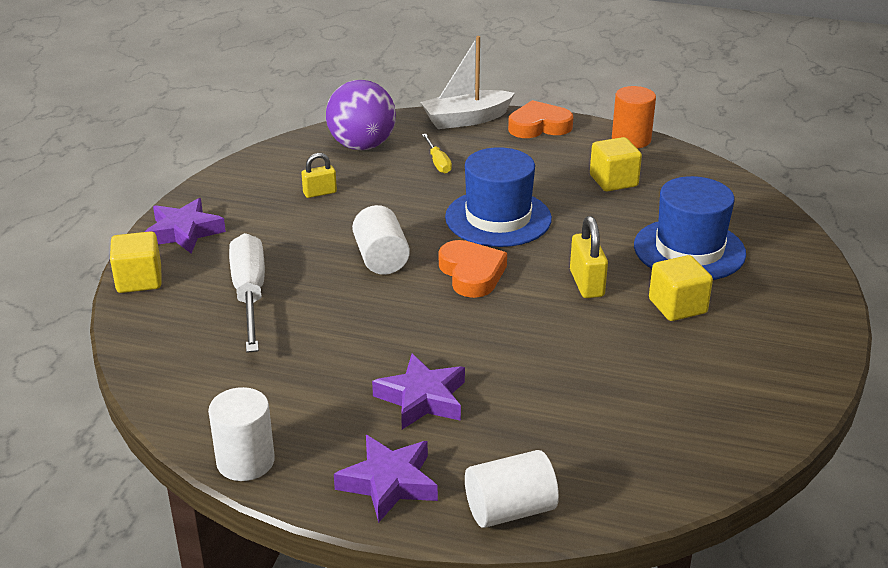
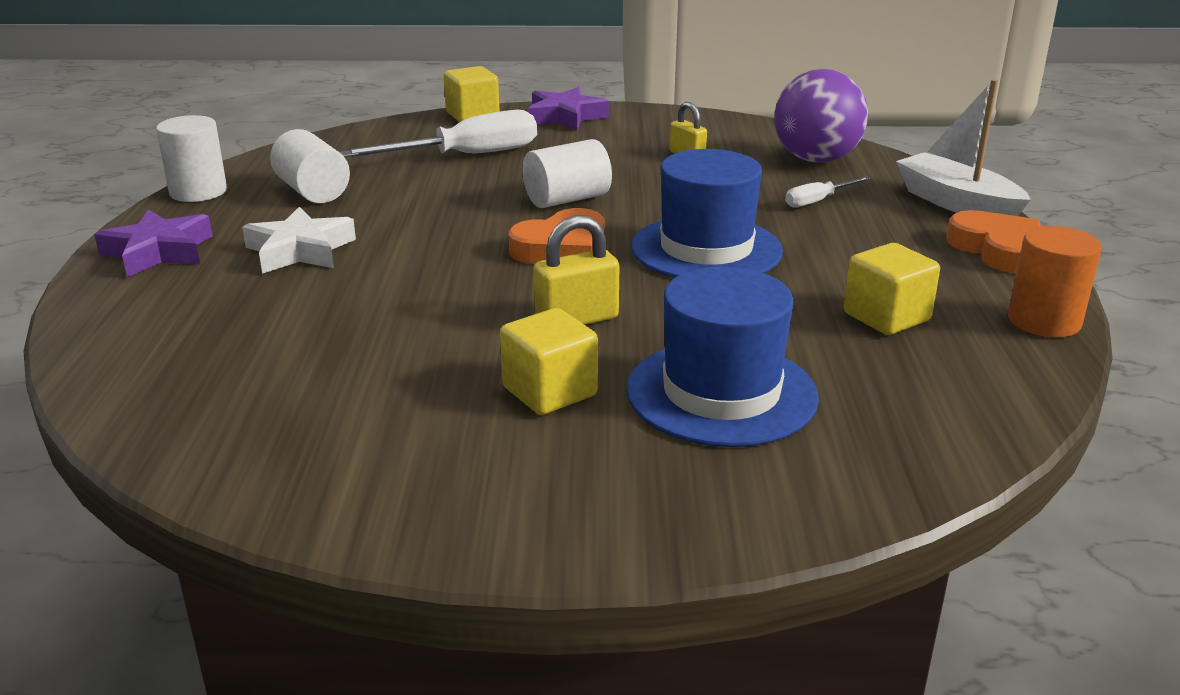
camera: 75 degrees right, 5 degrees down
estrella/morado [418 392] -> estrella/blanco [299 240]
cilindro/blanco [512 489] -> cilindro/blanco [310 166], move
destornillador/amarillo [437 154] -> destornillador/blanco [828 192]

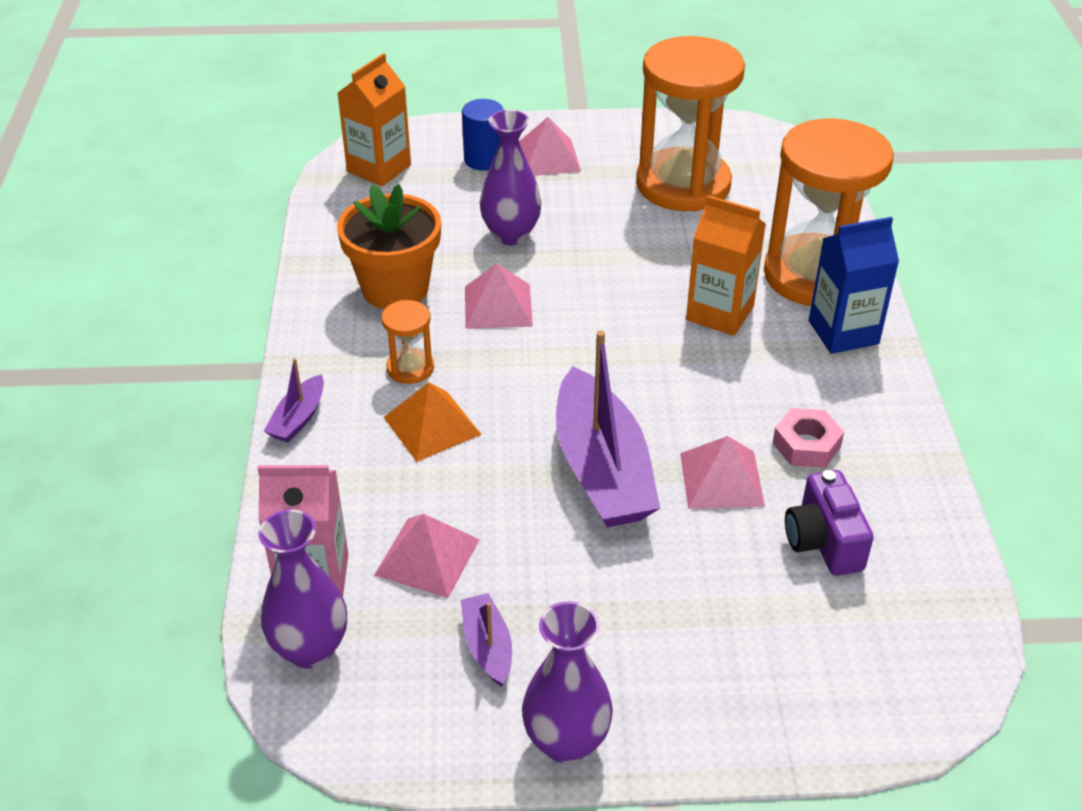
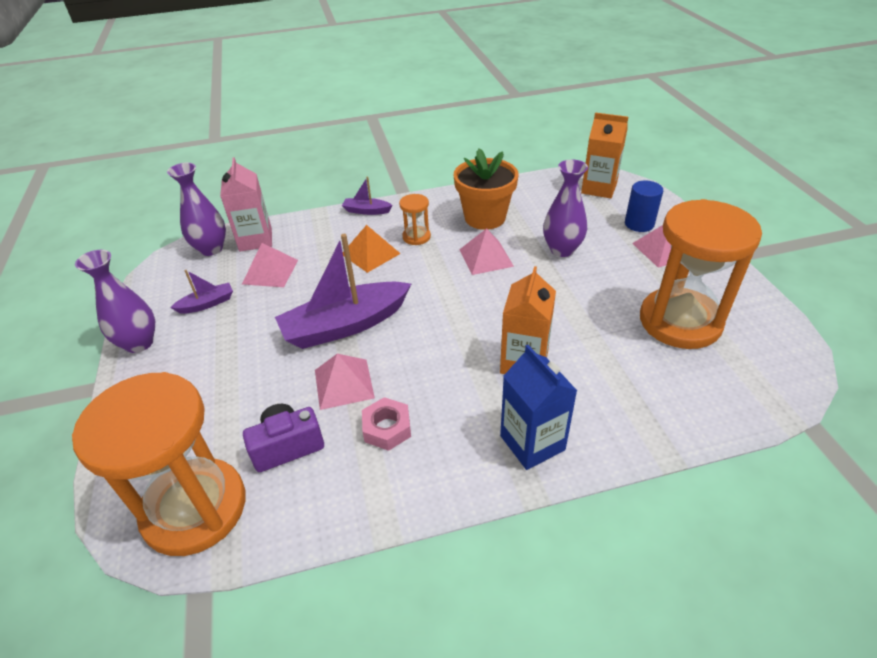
camera: 80 degrees right, 0 degrees up
reloj de arena/naranja [829 212] -> reloj de arena/naranja [158 464], move

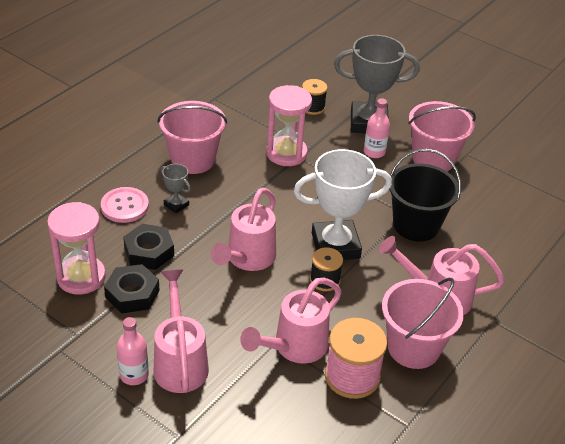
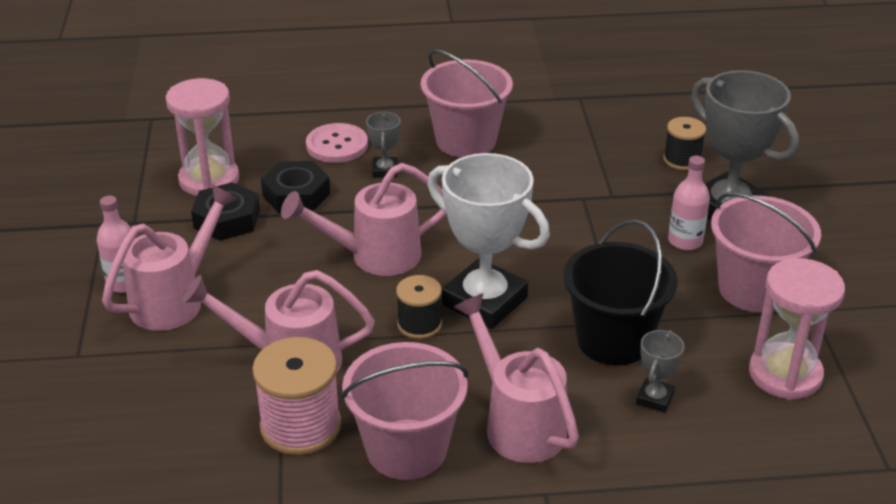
camera: 50 degrees right, 5 degrees down
none -> trofeo/gris [660 371]
reloj de arena/rosa [289 125] -> reloj de arena/rosa [797 329], move

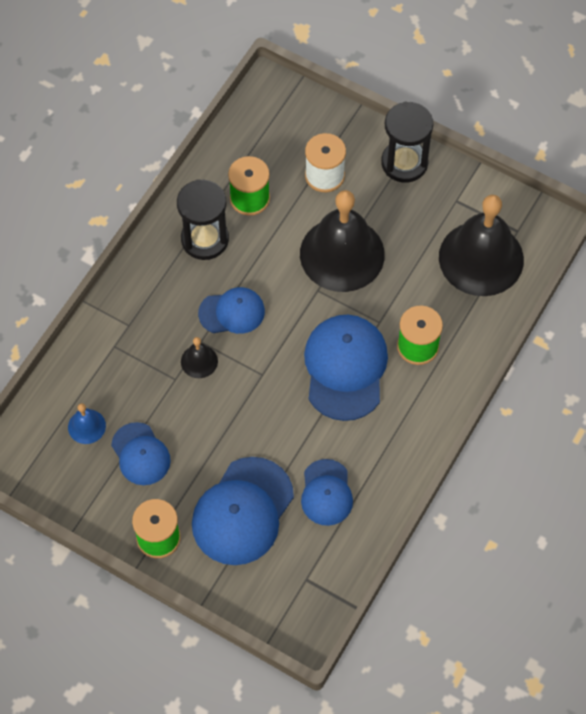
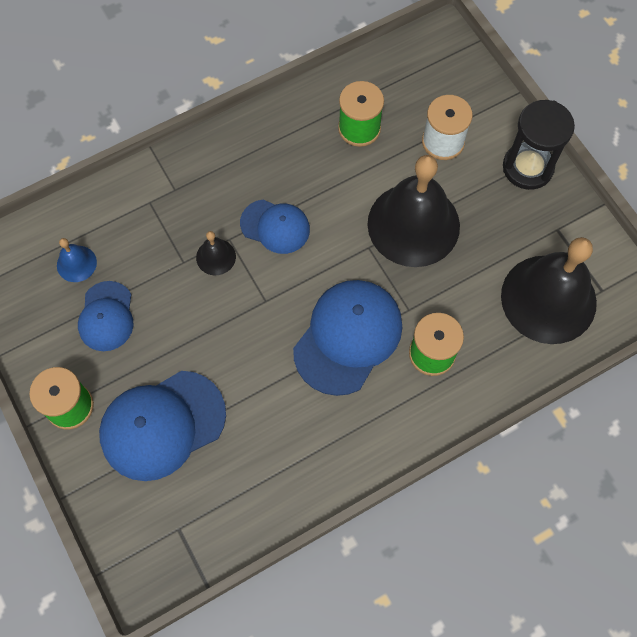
camera: 30 degrees right, 5 degrees up
reloj de arena/negro [203 219] -> none
gorra/azul [327 492] -> none

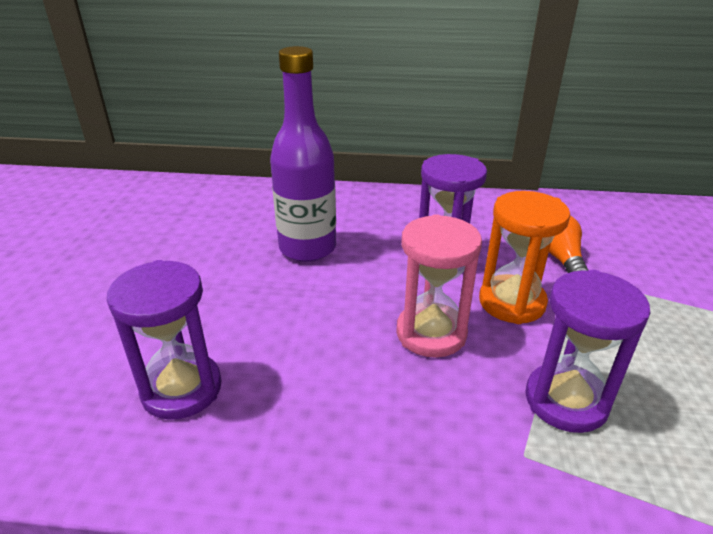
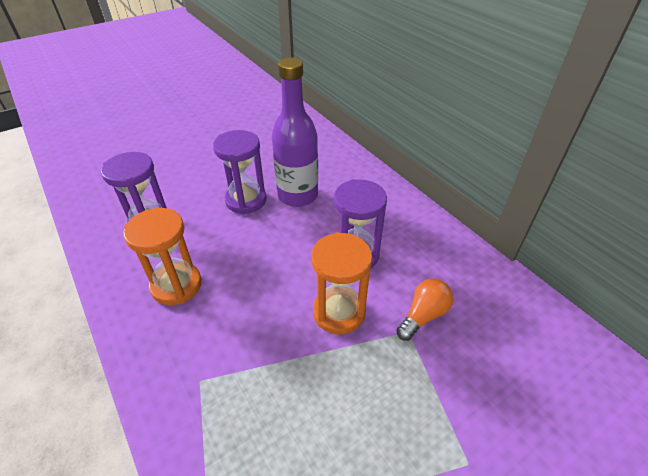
camera: 50 degrees right, 10 degrees up
none -> reloj de arena/naranja [162 256]
reloj de arena/morado [587 351] -> reloj de arena/morado [239 172], move
reloj de arena/rosa [439 286] -> none

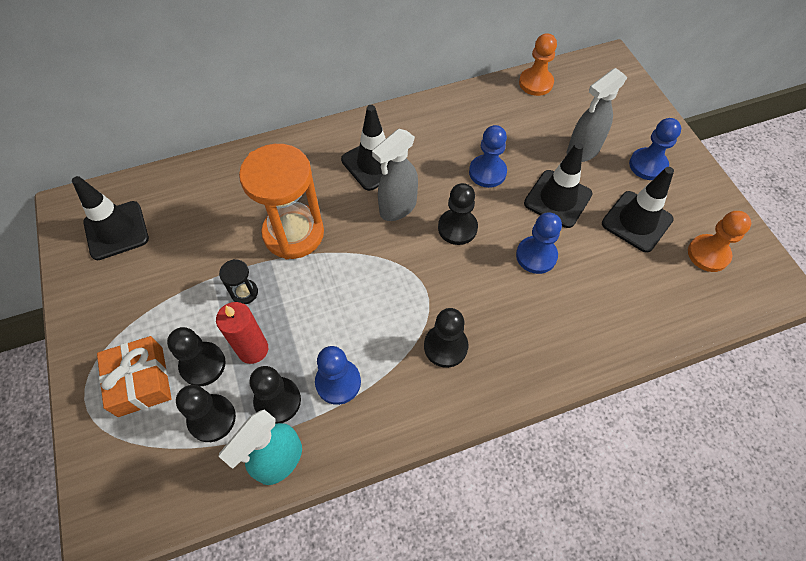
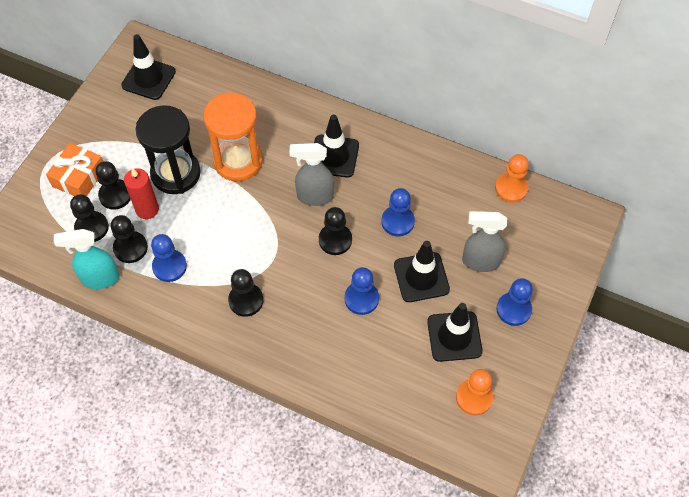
camera: 45 degrees right, 0 degrees up
reloj de arena/negro [238 281] -> reloj de arena/negro [168 149], x2.38

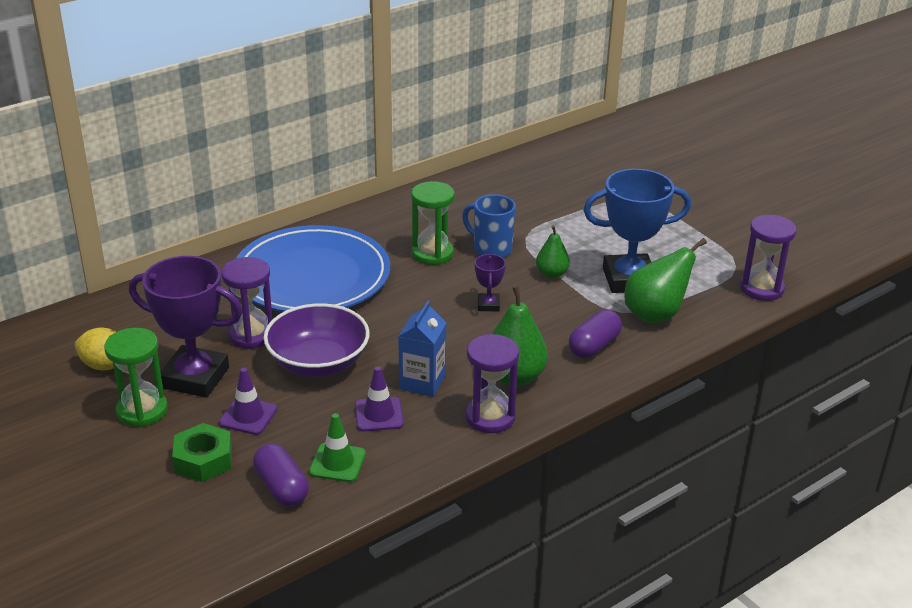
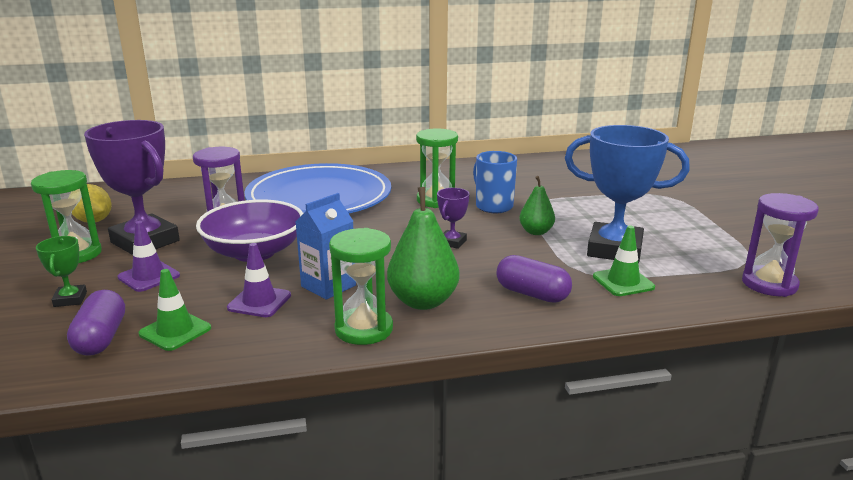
camera: 25 degrees right, 10 degrees down
tuerca/verde [202 452] -> trofeo/verde [61 271]
reloj de arena/morado [492 383] -> reloj de arena/verde [361 286]
cápsula/morado [595 334] -> cápsula/morado [534 279], 60 degrees clockwise
pera/verde [666 280] -> cono de tráfico/verde [624 261]

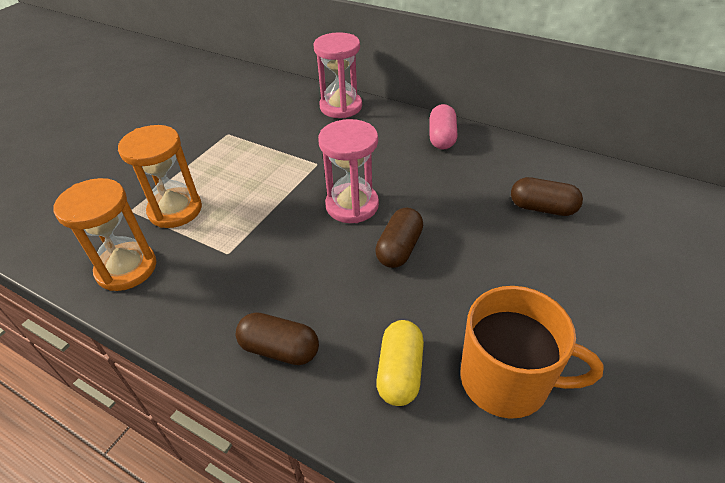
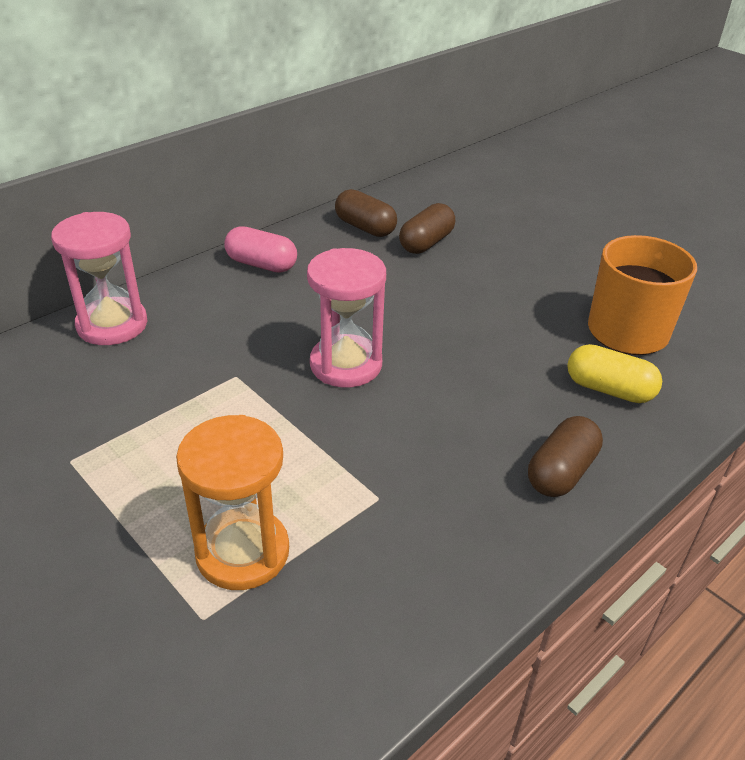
camera: 75 degrees left, 5 degrees down
cápsula/marrón [399 237] -> cápsula/marrón [366 213], move
reloj de arena/naranja [105 234] -> none

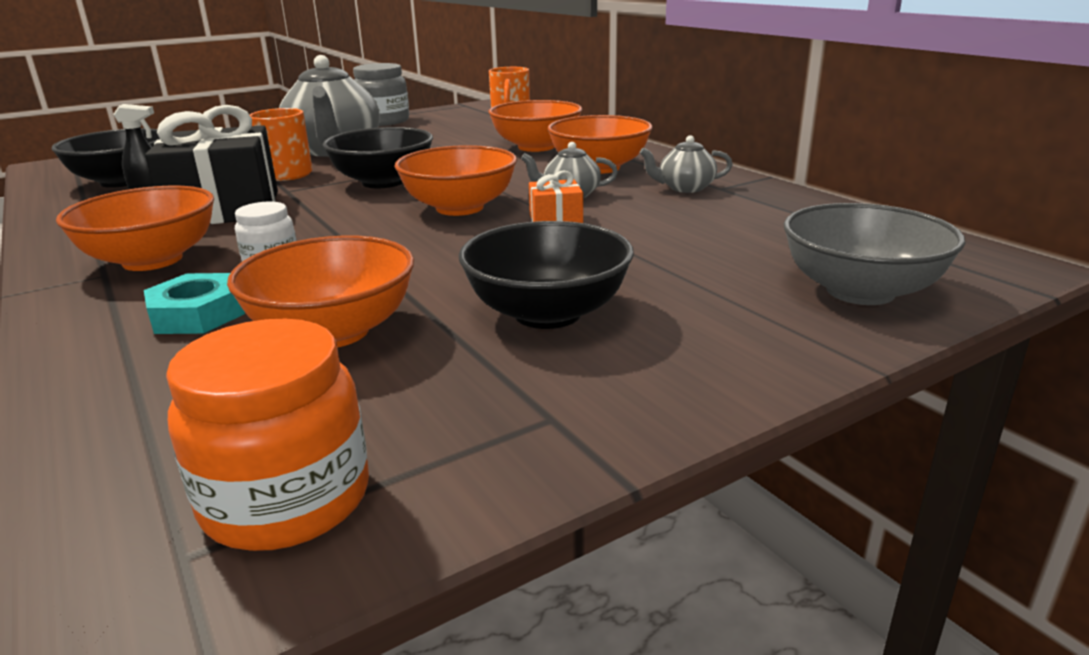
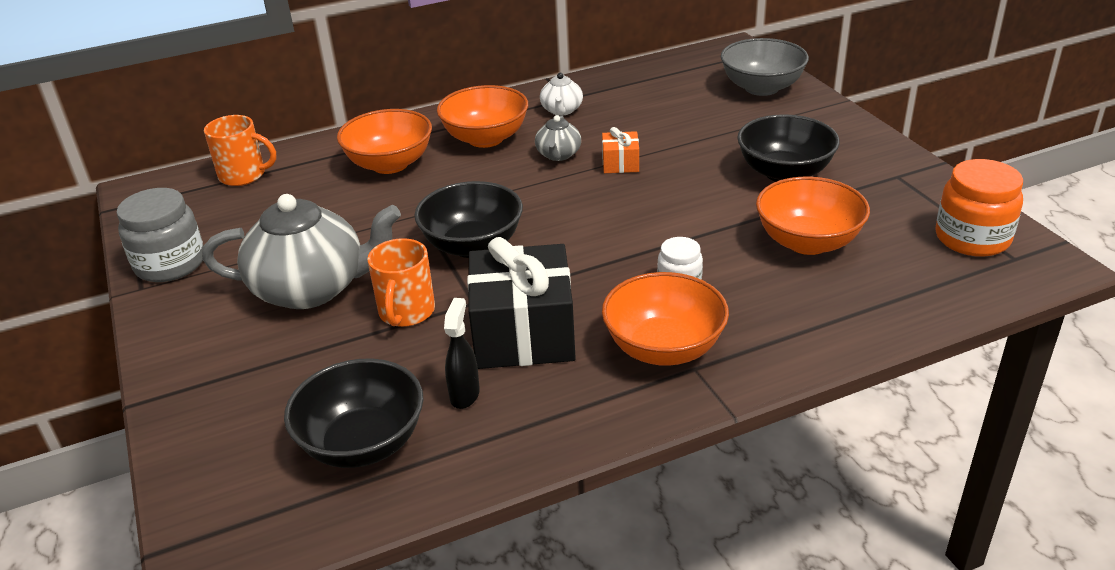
camera: 80 degrees left, 10 degrees up
tetera/gris [686 164] -> tetera/blanco [561 94]
tuerca/turquesa [194 303] -> none
cuenco/naranja [455 180] -> none

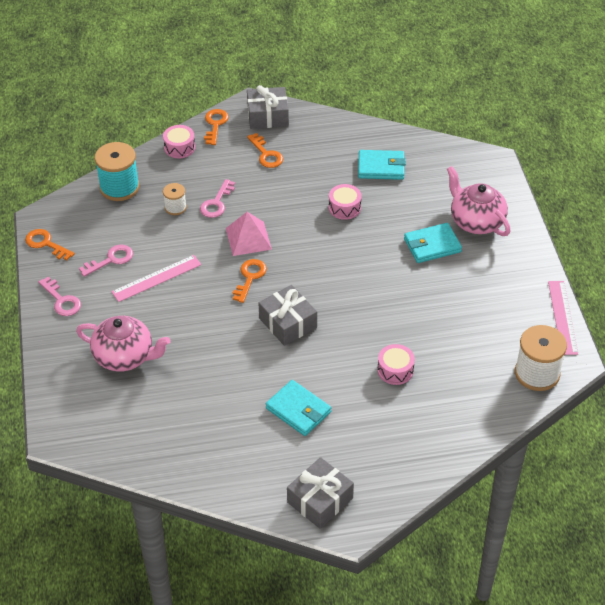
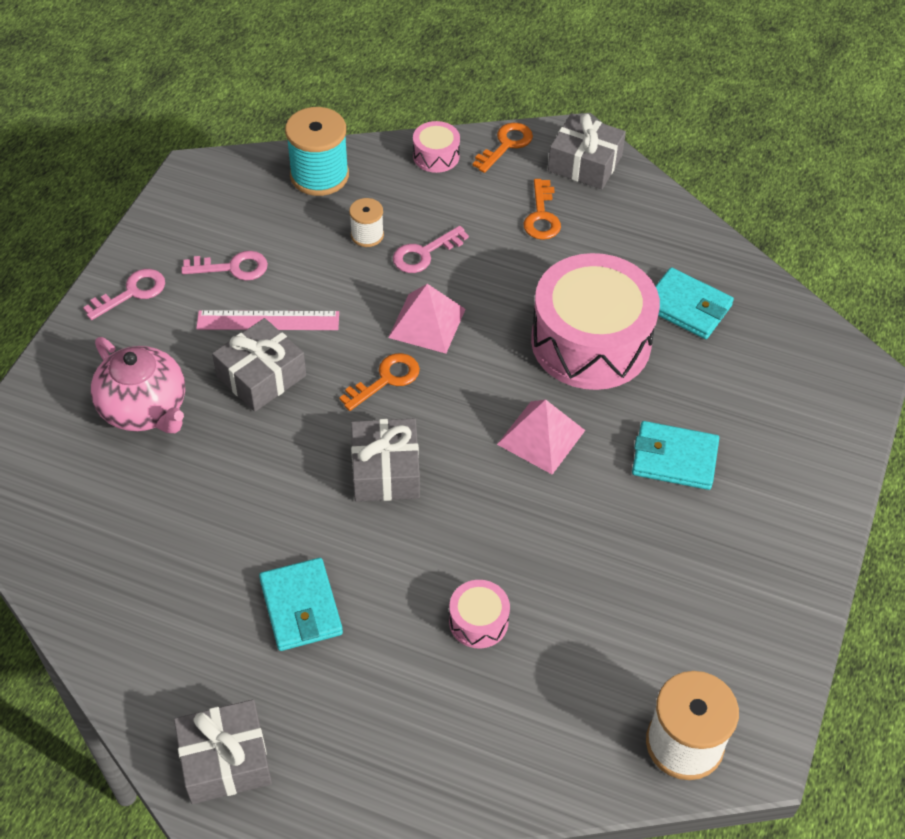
camera: 30 degrees right, 5 degrees up
llave/rosa [60 296] -> llave/rosa [124 294], 120 degrees counterclockwise
none -> regalo/gris [259 365]
none -> pirámide/rosa [541 437]
tambor/rosa [345 202] -> tambor/rosa [595 321], x2.32
llave/naranja [50 245] -> none
tetera/rosa [478 201] -> none
regla/rosa [563 318] -> none

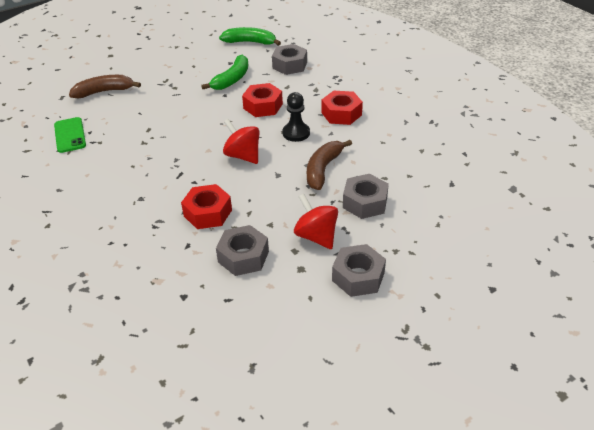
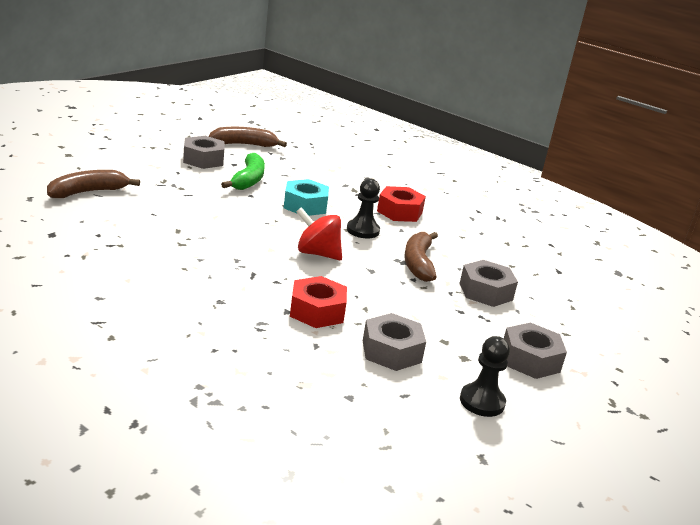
camera: 25 degrees left, 15 degrees down
tuerca/gris [289 59] -> tuerca/gris [204 152], move
plátano/verde [250 36] -> plátano/marrón [247 137]
tuerca/rojo [262 100] -> tuerca/turquesa [306 197]
none -> peón/negro [485 376]
móvil/verde [70 135] -> none
peonza/rojo [316 221] -> none

